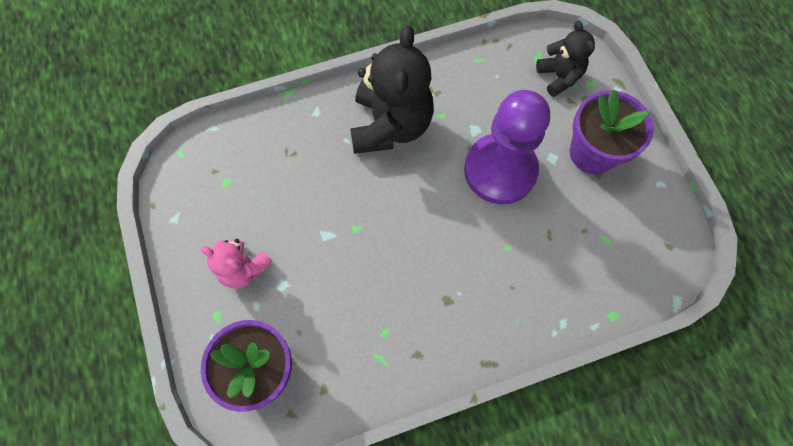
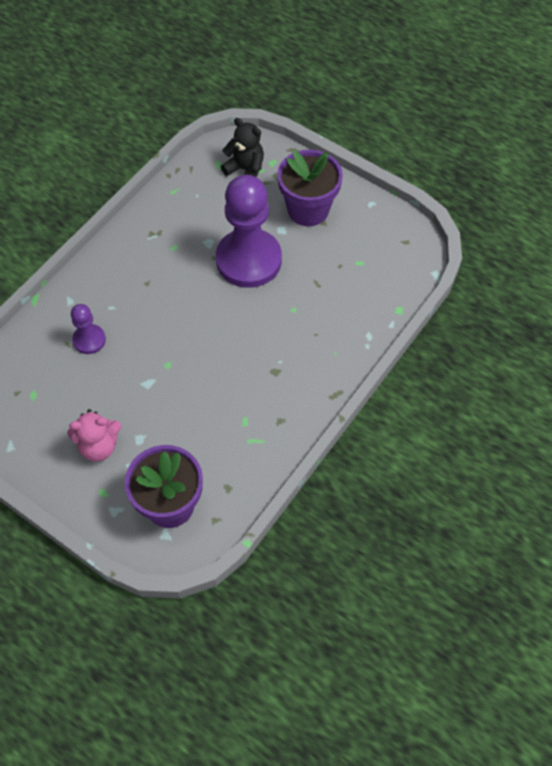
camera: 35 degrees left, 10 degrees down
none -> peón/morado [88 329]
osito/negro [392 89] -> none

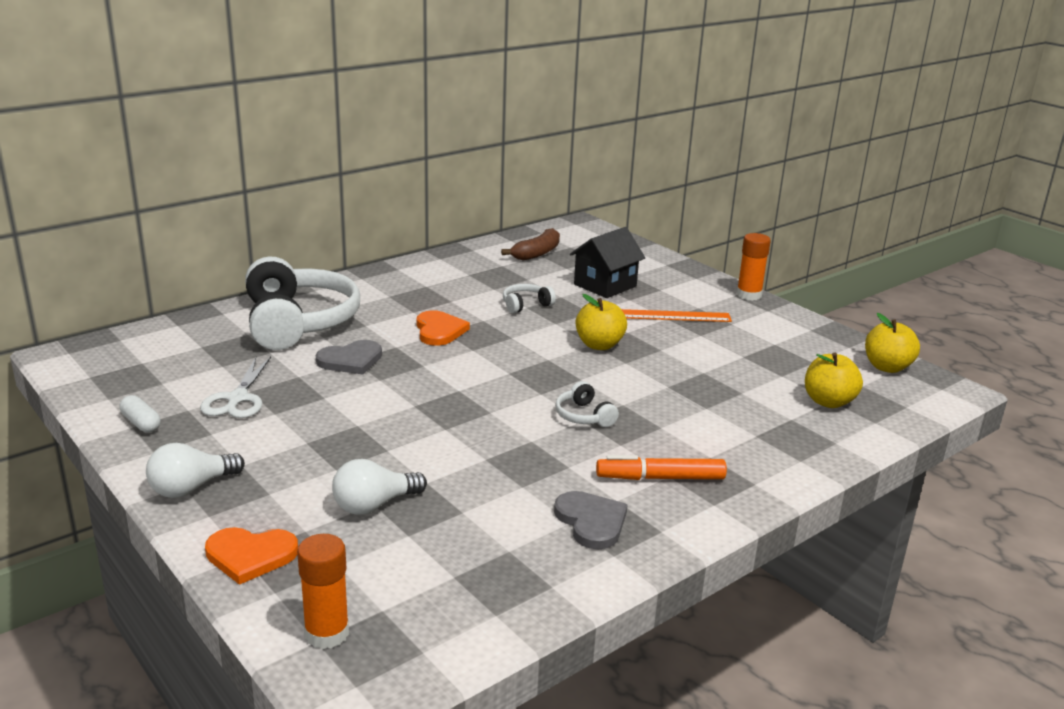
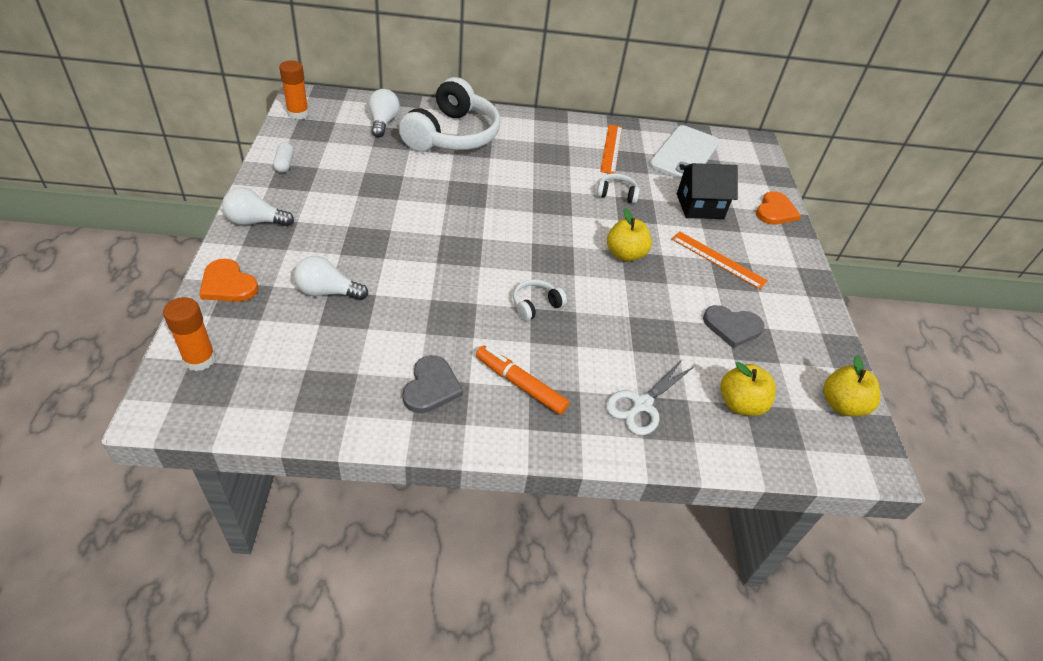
camera: 35 degrees right, 20 degrees up
barra de pegamento/naranja [753 267] -> barra de pegamento/naranja [294 90], move
none -> bombilla/blanco [384 113]
auriculares/blanco [587 404] -> auriculares/blanco [540 300], 45 degrees clockwise
none -> regla/naranja [611 149]
tijeras/blanco [235 387] -> tijeras/blanco [649 398], move
plátano/marrón [530 244] -> móvil/blanco [684 152]
corazón/gris [349 357] -> corazón/gris [734 326], move
corazón/naranja [443 328] -> corazón/naranja [778 207], move

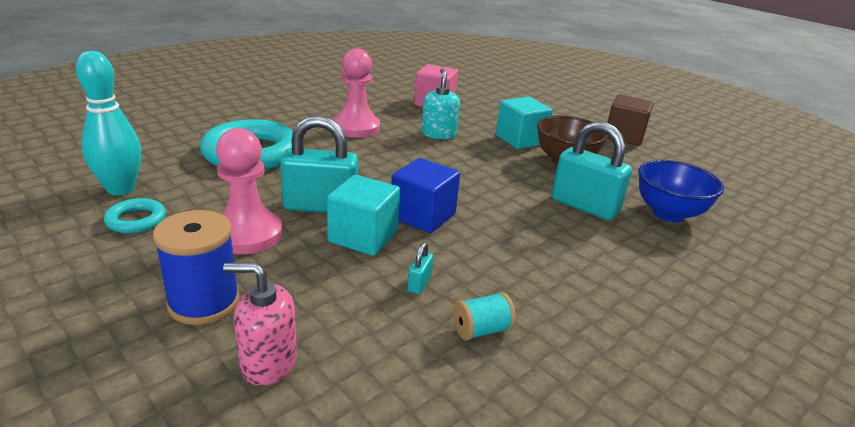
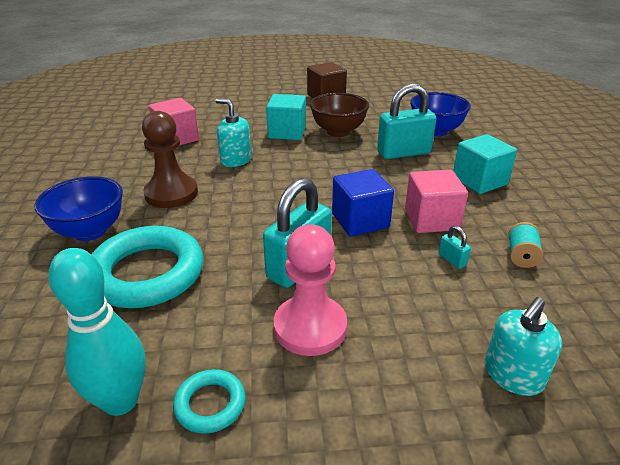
camera: 50 degrees left, 5 degrees up
none -> cuenco/azul [78 208]
peón/rosa [356 93] -> peón/marrón [170 159]
none -> cubo/rosa [436 201]
cubo/turquesa [363 215] -> cubo/turquesa [485 164], move
dispensador de jabón/rosa [260 324] -> dispensador de jabón/turquesa [523 346]
carrete/azul [196 267] -> none

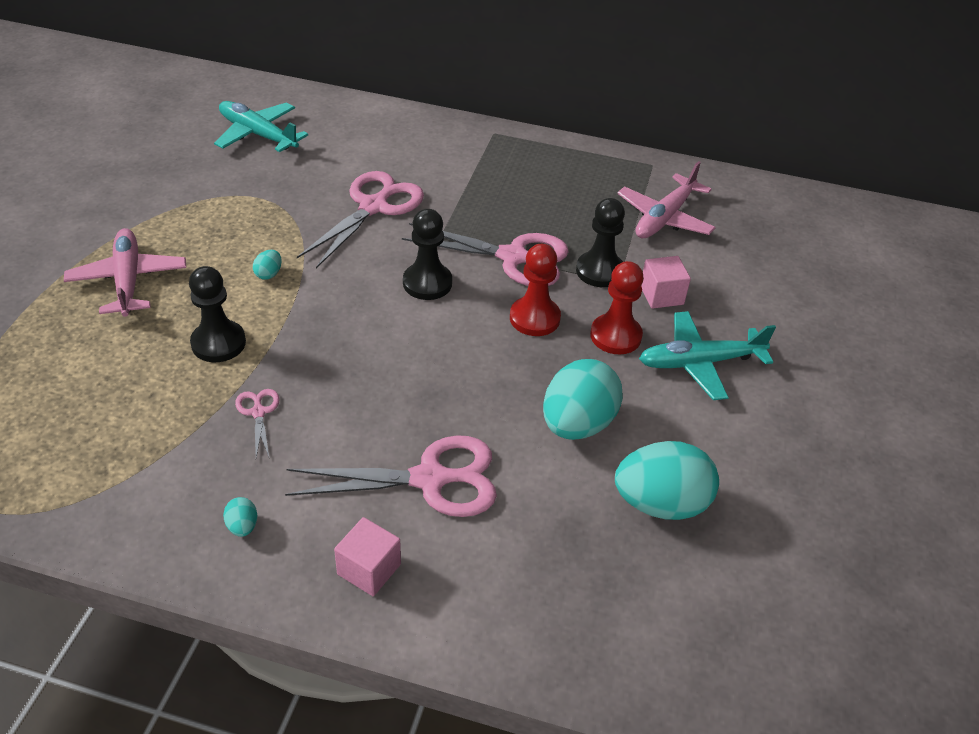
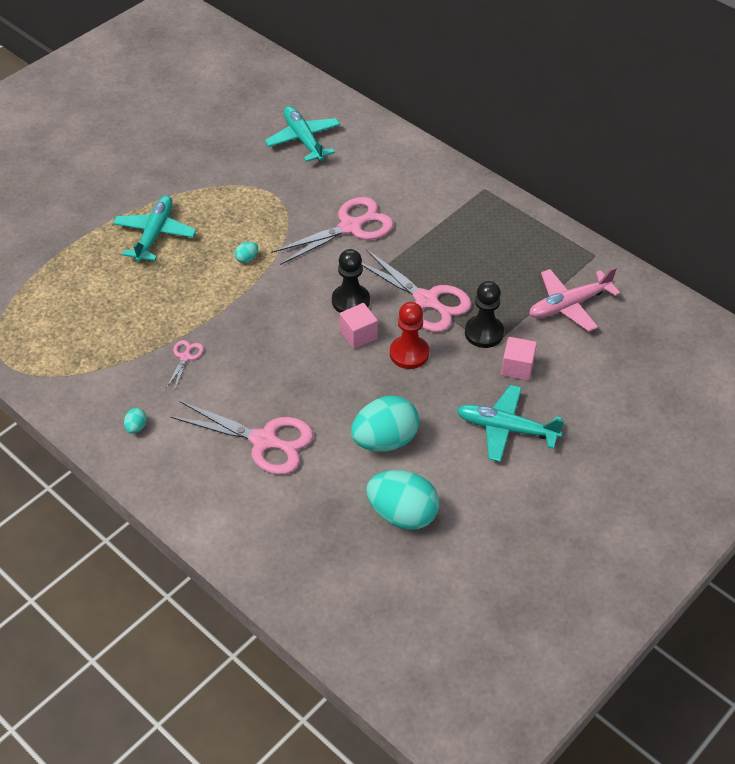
camera: 30 degrees right, 5 degrees up
avión/rosa [125 272] -> avión/turquesa [155 228]
cubo/rosa [367 556] -> cubo/rosa [359 326], move
peón/negro [217 314] -> none
peón/rojo [617 307] -> none

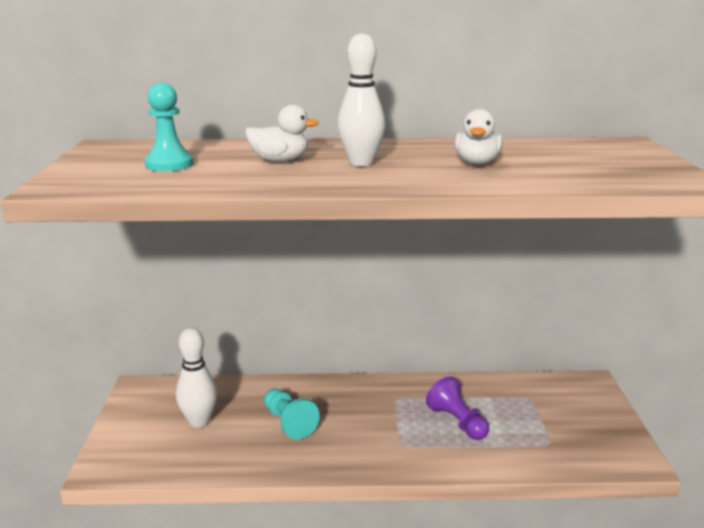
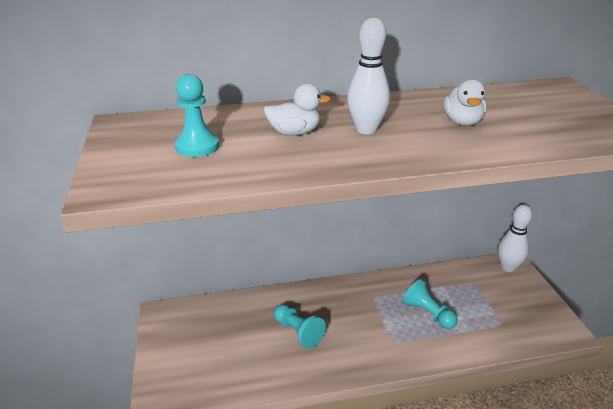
camera: 10 degrees left, 10 degrees up
peón/morado [457 408] -> peón/turquesa [429 304]
bolo/blanco [196 377] -> bolo/blanco [515 238], move

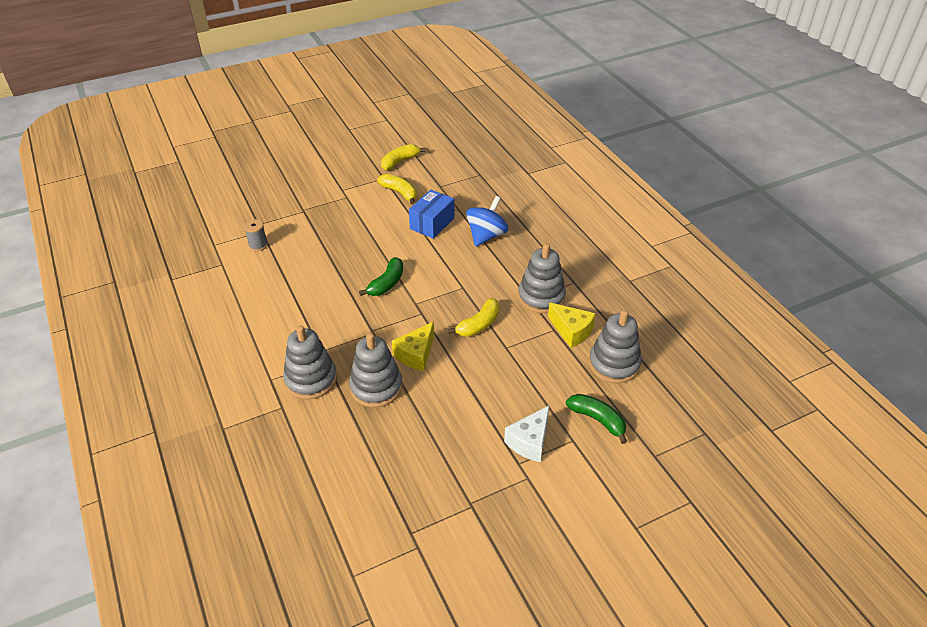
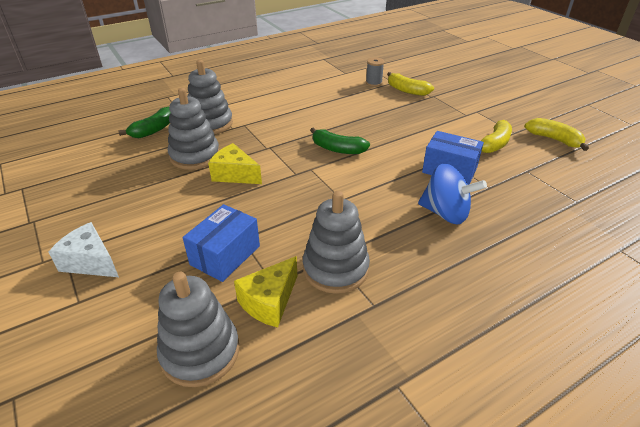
camera: 85 degrees right, 5 degrees down
plátano/verde [596 419] -> plátano/verde [144 122], move
none -> caja/azul [221 243]
plátano/amarillo [474 317] -> plátano/amarillo [410 84], move

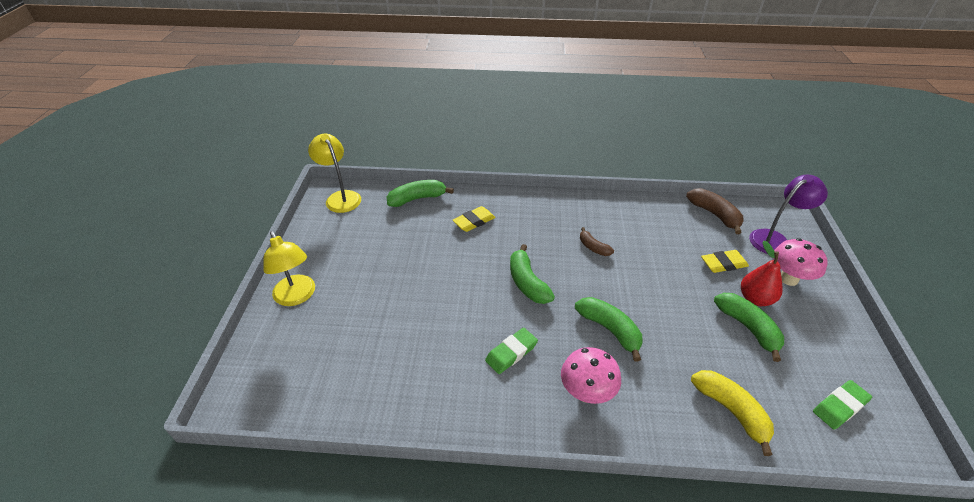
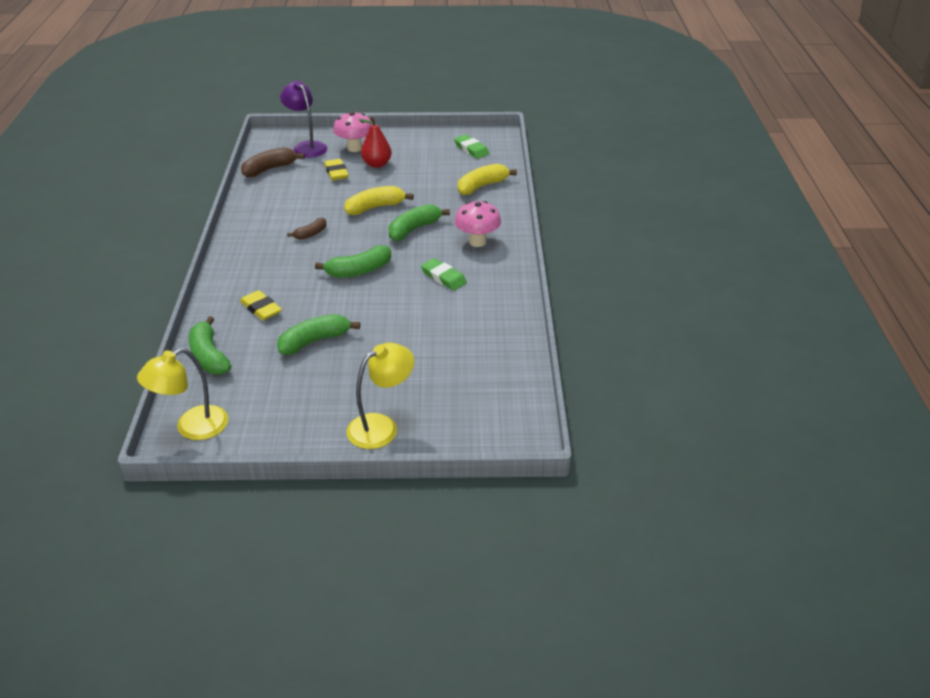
camera: 95 degrees left, 5 degrees down
plátano/verde [749 327] -> plátano/verde [318 334], move
none -> plátano/amarillo [379 200]

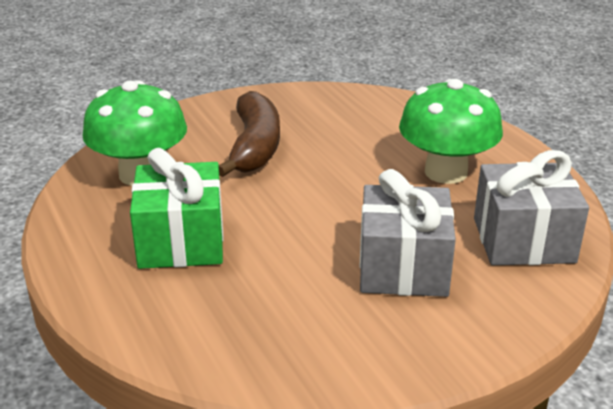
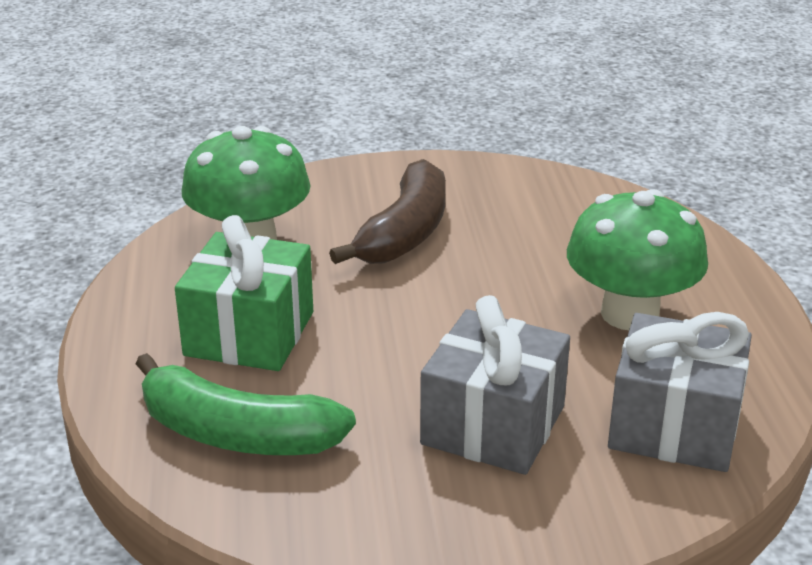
camera: 20 degrees right, 0 degrees up
none -> plátano/verde [246 404]

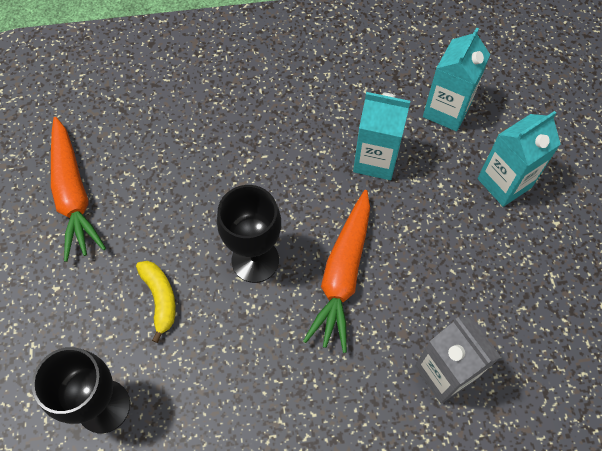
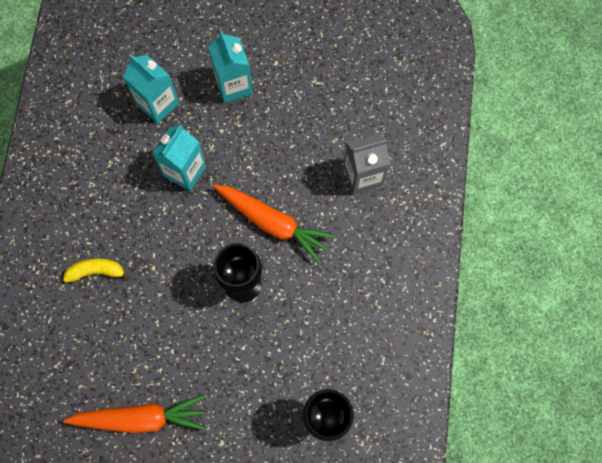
camera: 75 degrees left, 10 degrees up
plátano/amarillo [156 302] -> plátano/amarillo [96 270], move

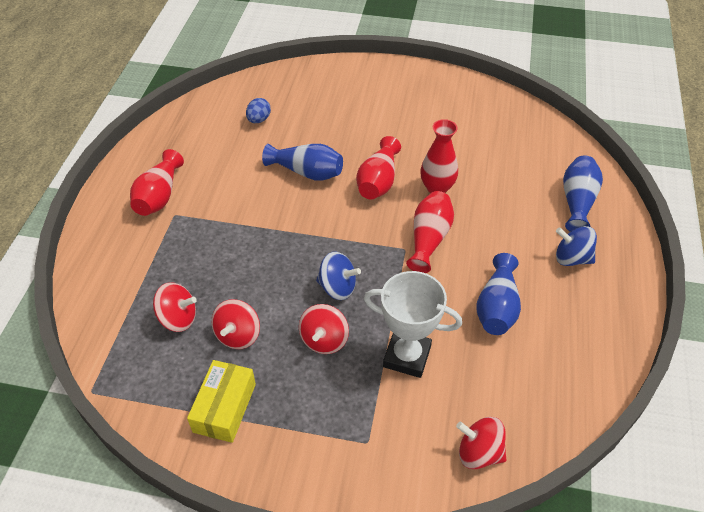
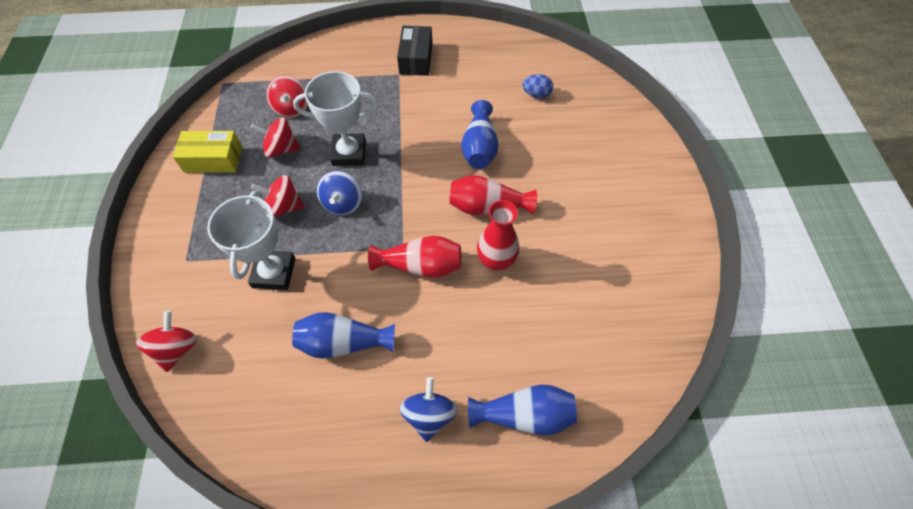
camera: 75 degrees right, 10 degrees up
none -> trofeo/blanco [336 118]
florero/rojo [157 182] -> caja/negro [415 51]

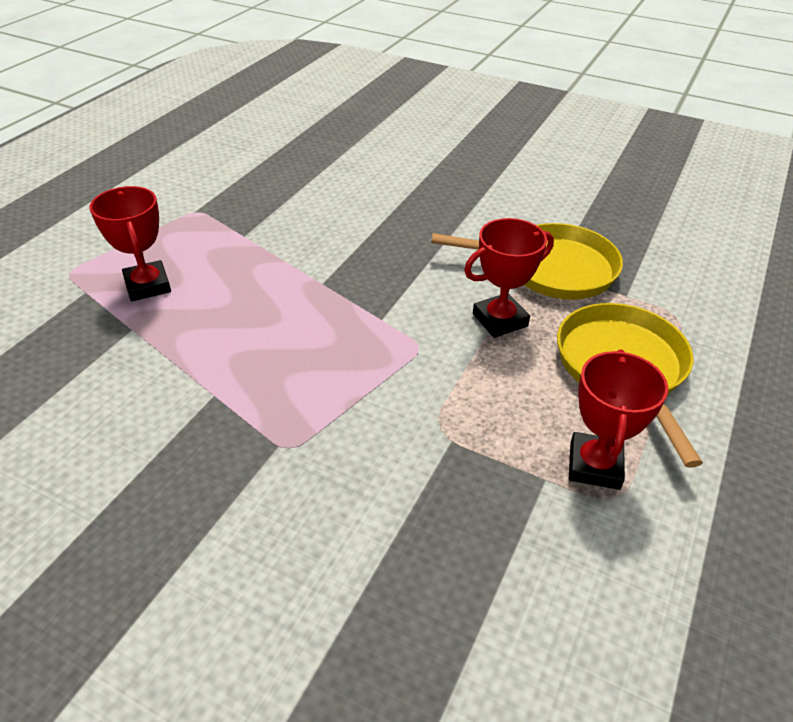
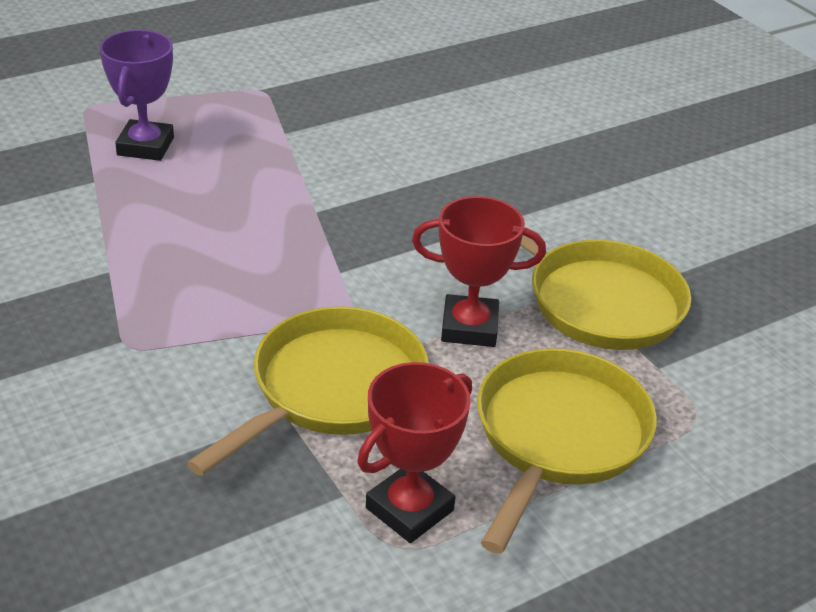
camera: 30 degrees right, 5 degrees down
trofeo/rojo [130 243] -> trofeo/morado [137 95]
none -> sartén/amarillo [308 391]

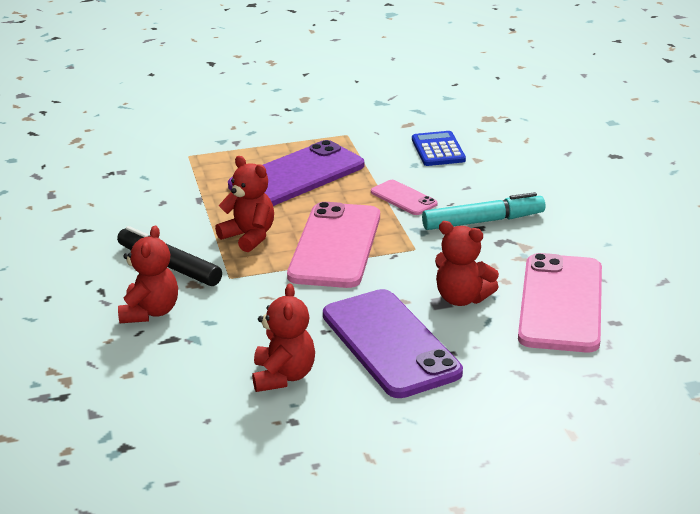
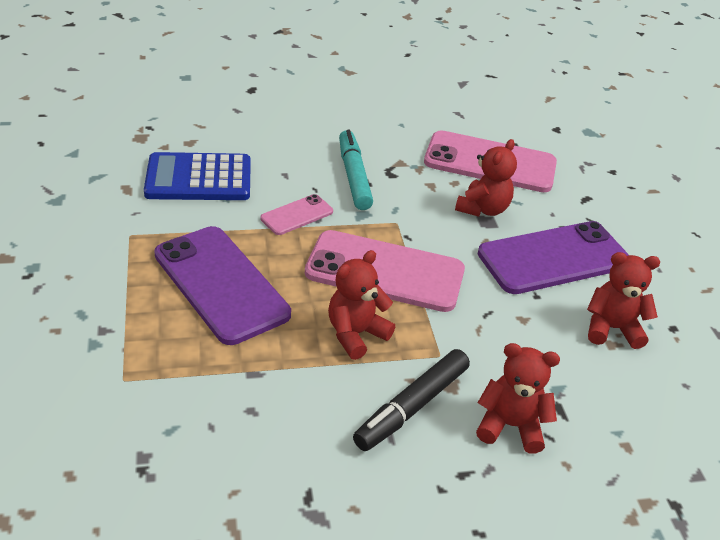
camera: 90 degrees left, 10 degrees up
calculadora/azul [439 148] -> calculadora/azul [197 176], x1.54

